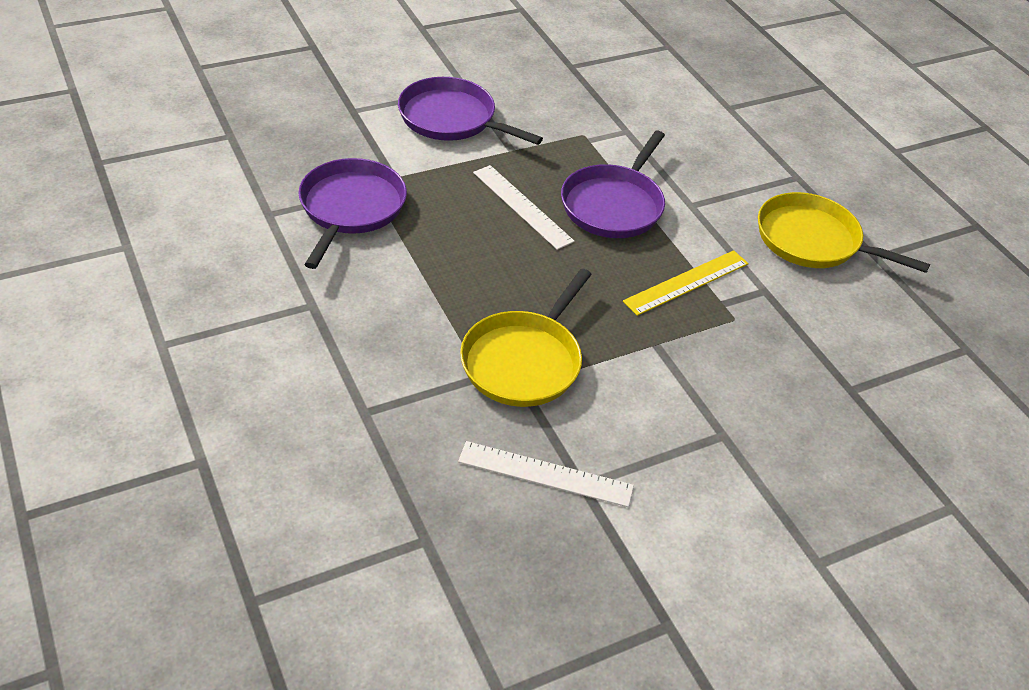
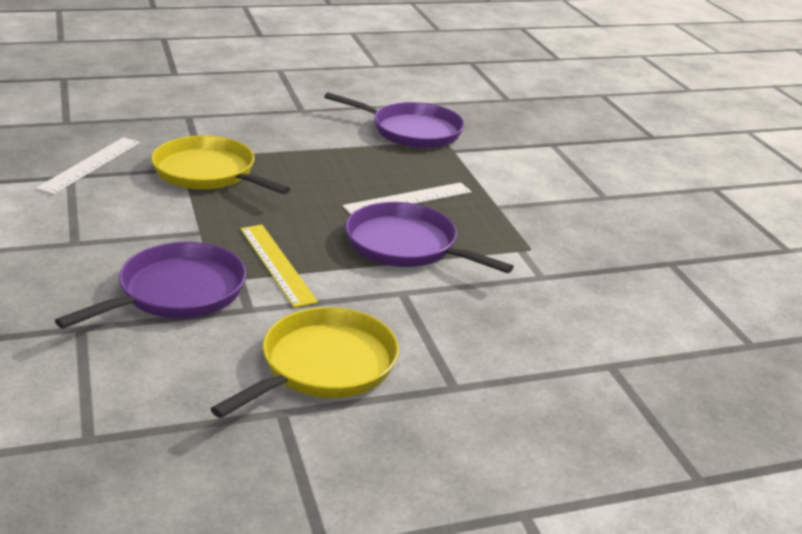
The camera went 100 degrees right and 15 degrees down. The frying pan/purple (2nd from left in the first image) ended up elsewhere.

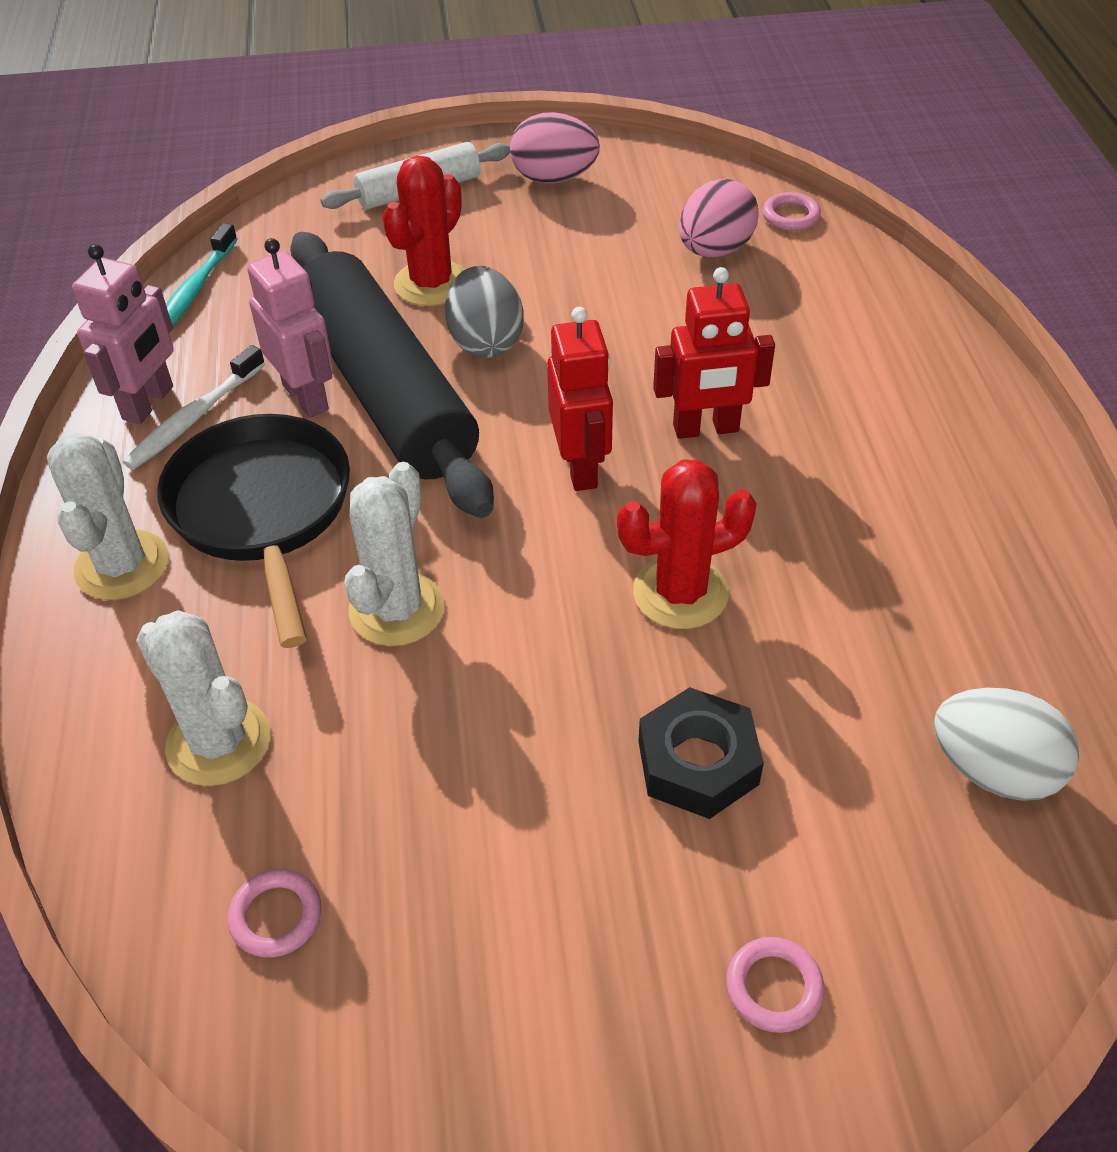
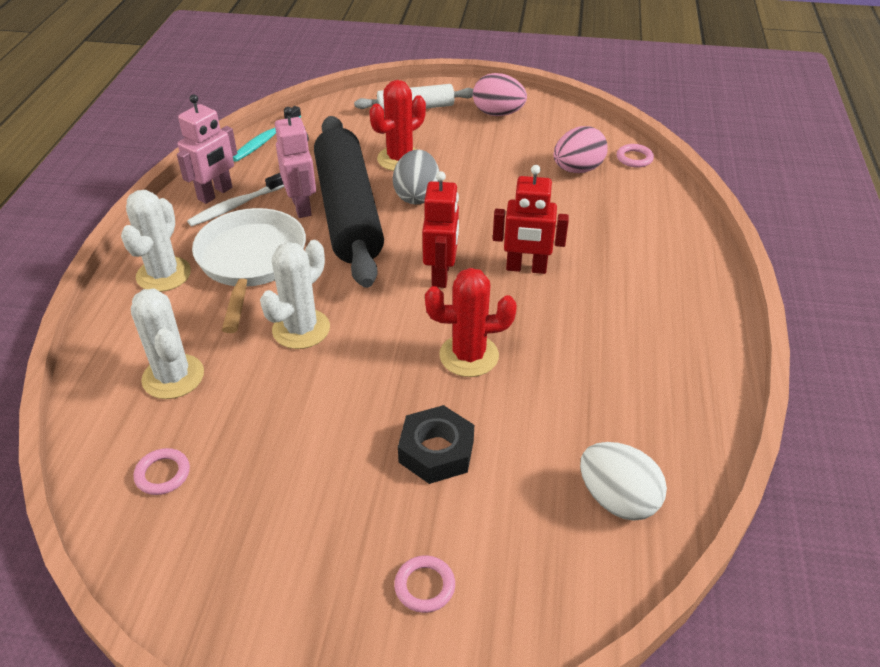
The camera went 15 degrees right and 5 degrees down. What was the frying pan/ebony turned into the frying pan/pure white.

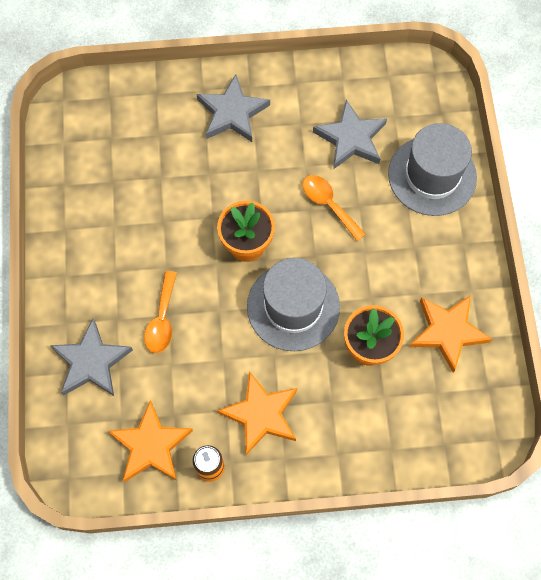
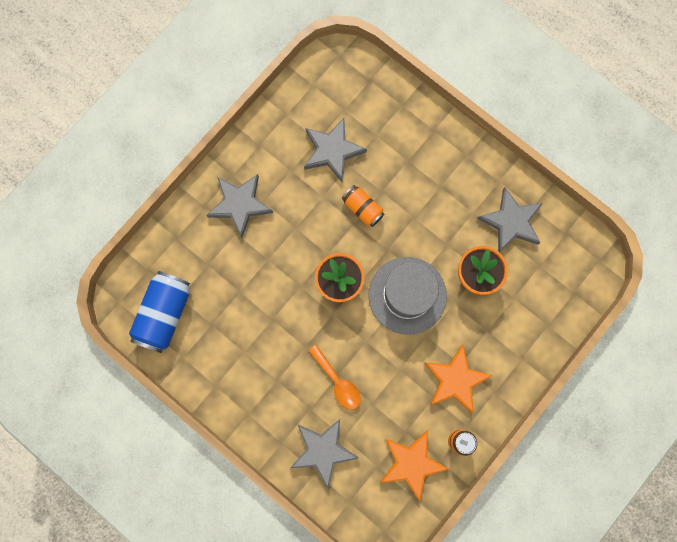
The camera went 45 degrees left and 10 degrees up. The second view gained the tin/cobalt. Where the tablespoon/orange-coloured (2nd from left) stood, the tin/orange-coloured (1st from left) came to stand. What was the star shape/orange-coloured (3rd from left) turned into the star shape/ash-grey (4th from left). The second view lost the tall hat/ash-grey (2nd from left).

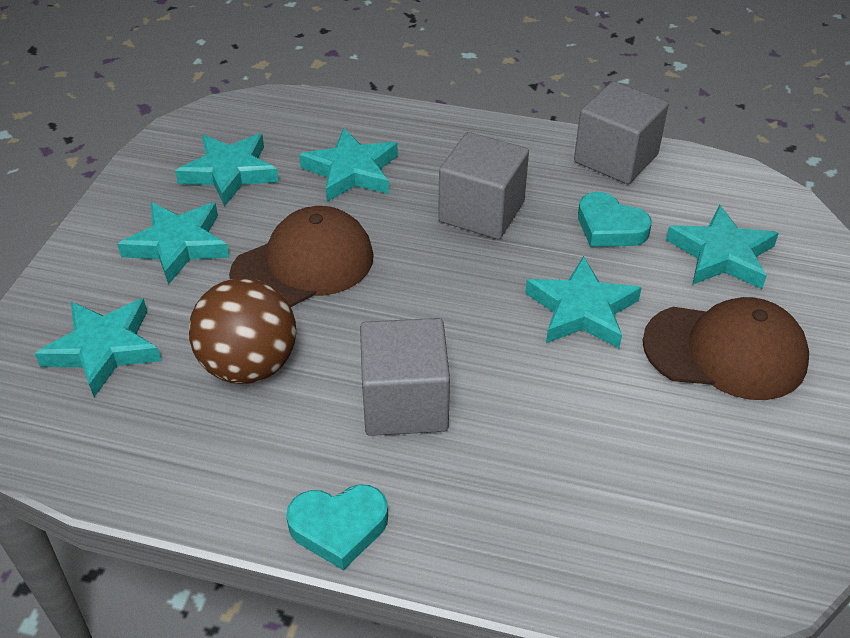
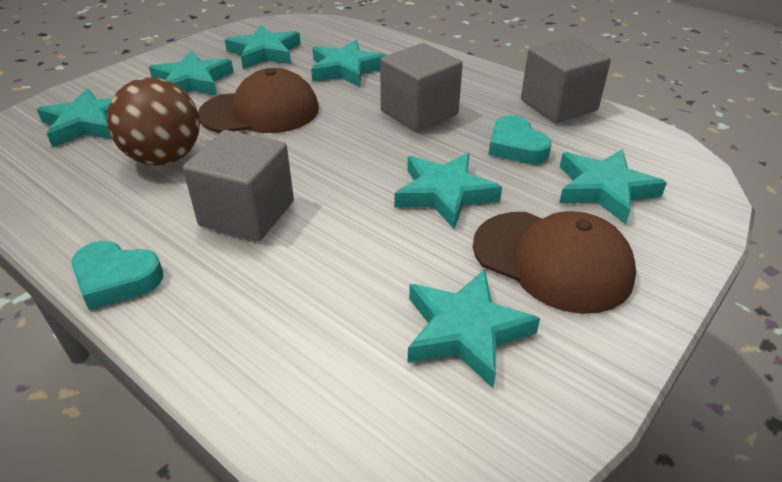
The camera went 25 degrees right and 5 degrees down. The second view gained the star shape/turquoise (6th from left).

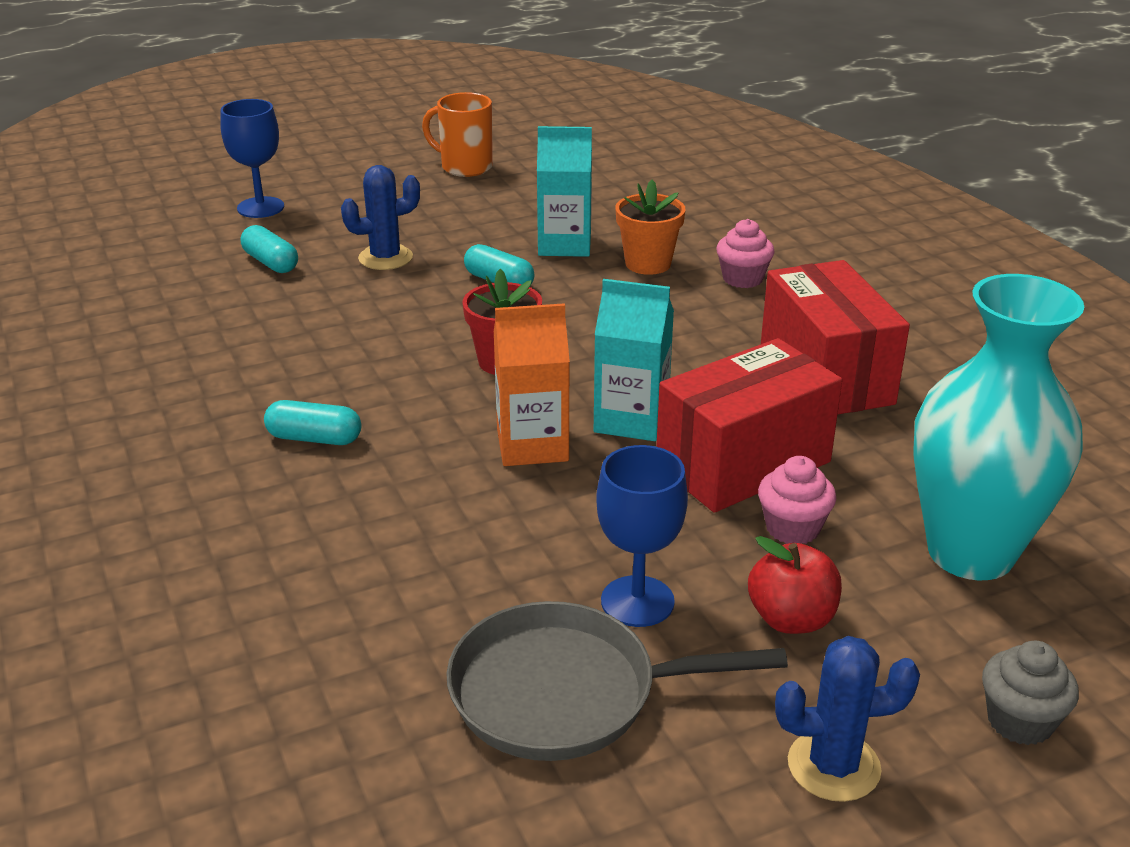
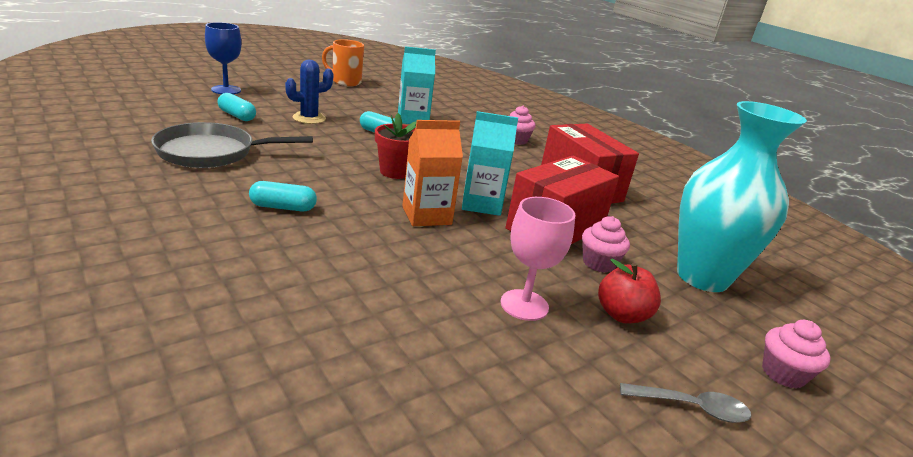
The camera went 15 degrees left and 5 degrees down. The frying pan/ash-grey ended up elsewhere. What was the goblet/cobalt (2nd from left) turned into the goblet/rosy. Where the cactus/cobalt (2nd from left) stood, the tablespoon/ash-grey came to stand. What was the cupcake/ash-grey turned into the cupcake/rosy (3rd from left). The second view lost the flower pot/orange-coloured.

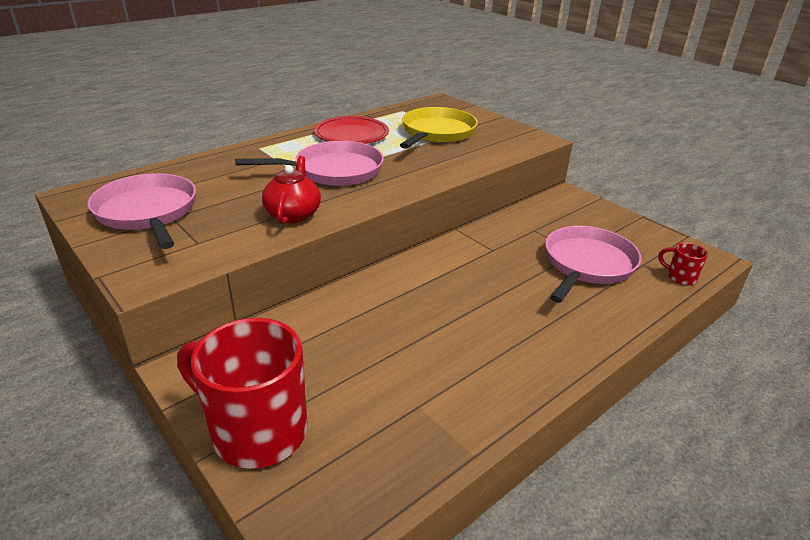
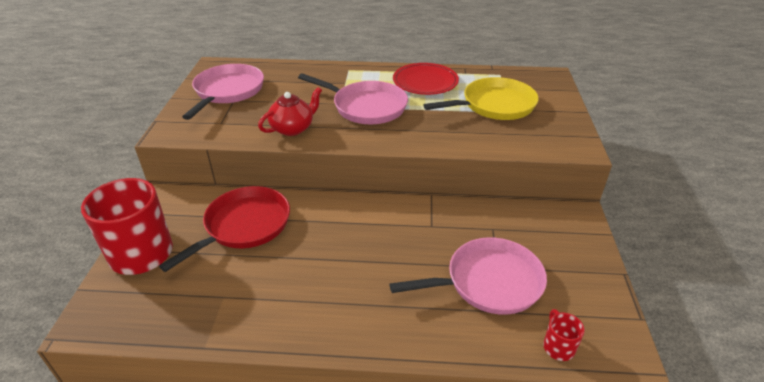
The camera went 45 degrees right and 5 degrees up. The second view gained the frying pan/scarlet.

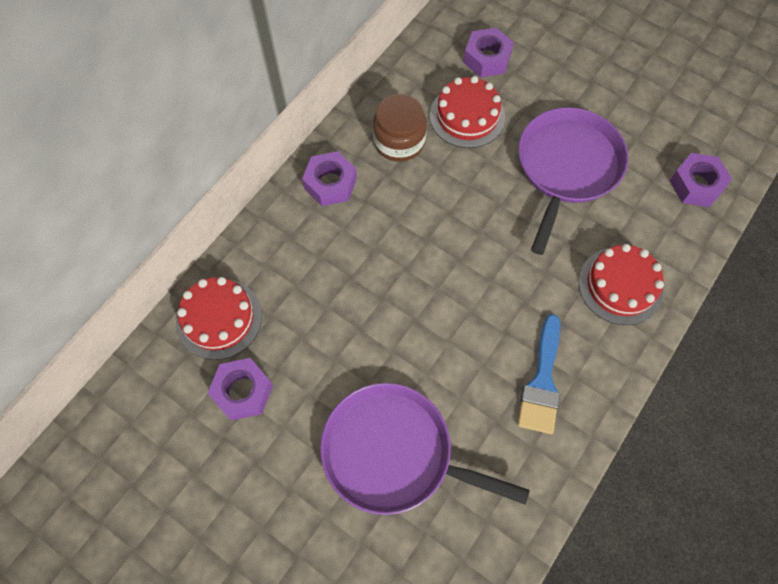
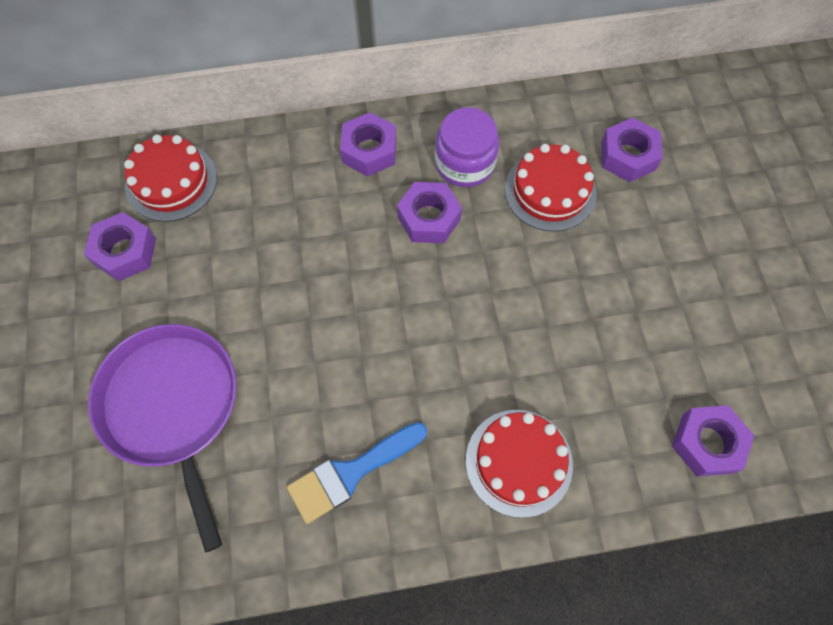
The camera went 45 degrees right and 0 degrees up. The second view gained the hex nut/purple (3rd from left). What was the jar/russet turned into the jar/purple. The second view lost the frying pan/purple (2nd from left).

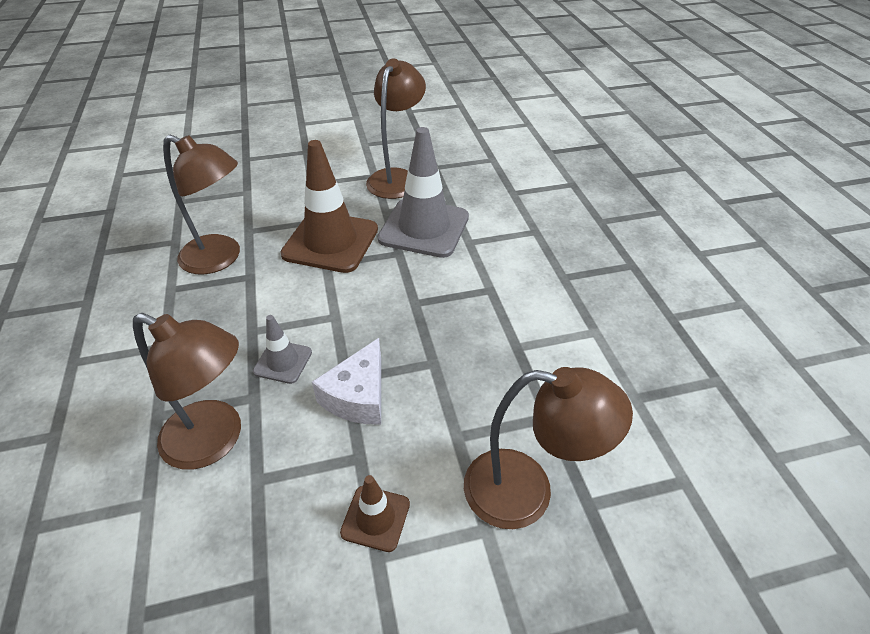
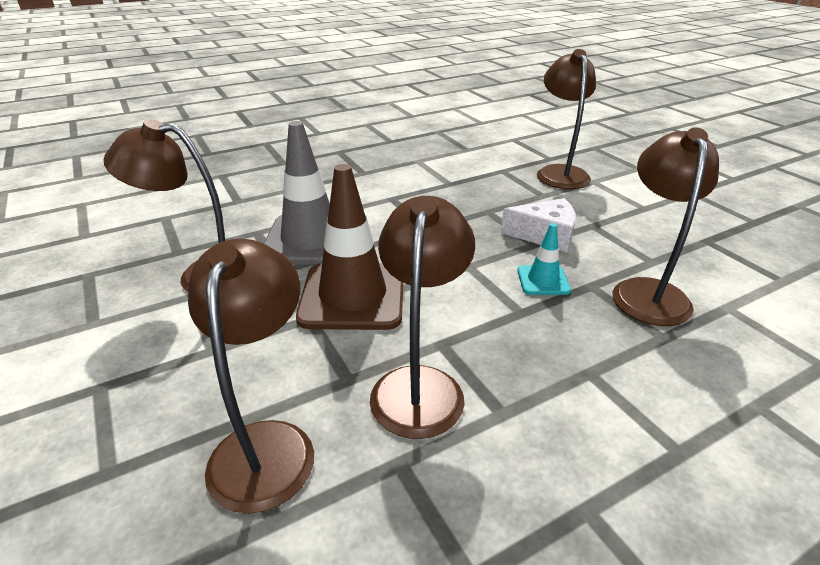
The camera went 105 degrees left and 10 degrees down. The second view gained the reading lamp/russet (2nd from left). What was the safety cone/ash-grey (1st from left) turned into the safety cone/turquoise. The second view lost the safety cone/russet (2nd from left).

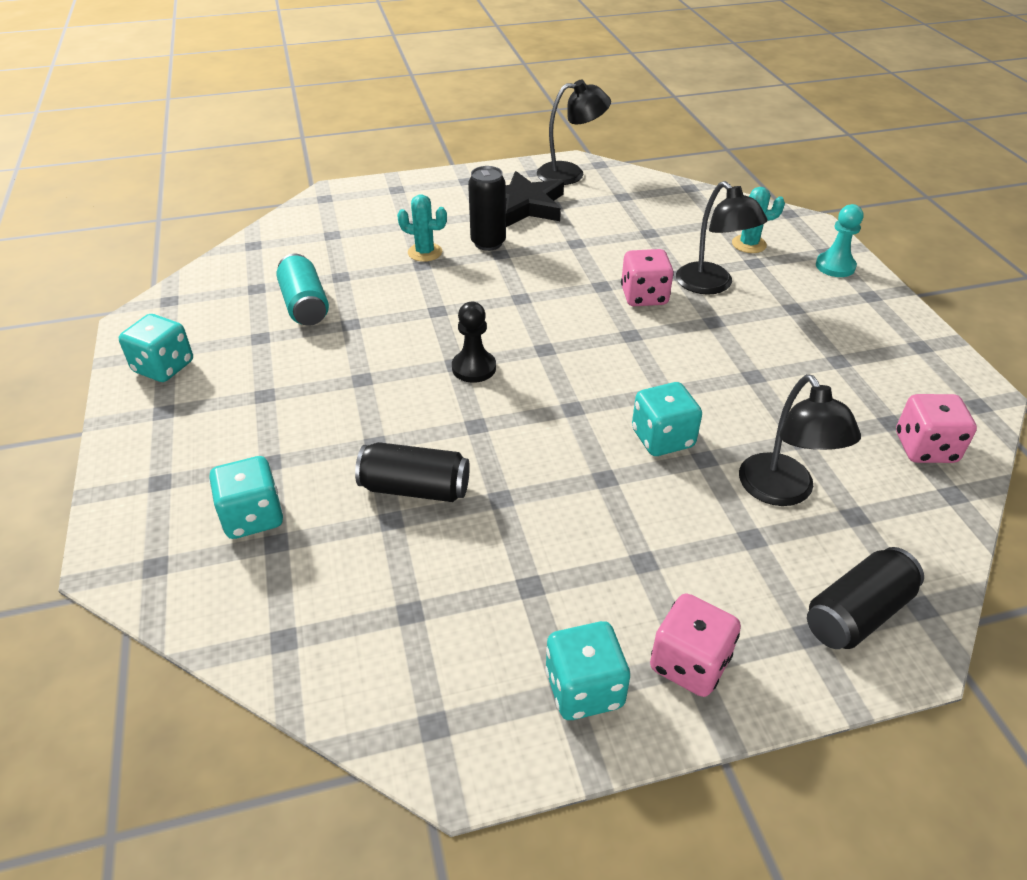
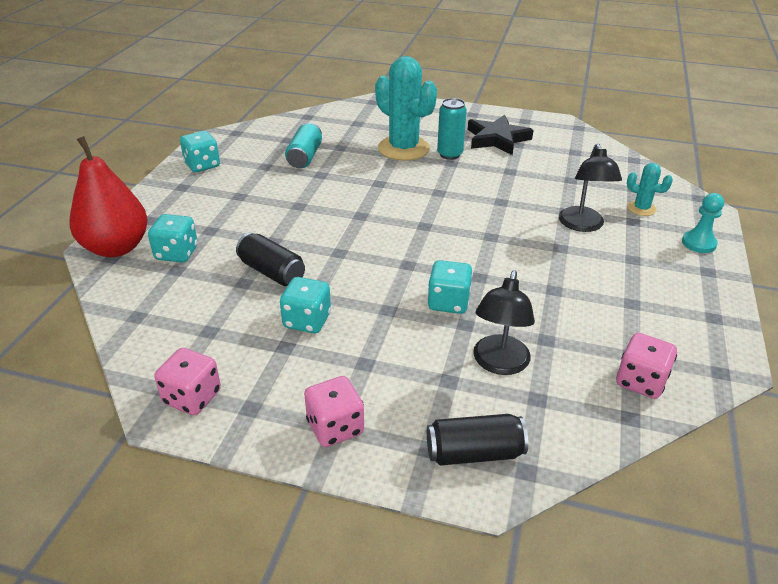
The camera went 30 degrees right and 5 degrees down. The second view gained the pear fruit/scarlet. The dice/rosy (1st from left) ended up elsewhere. The dice/turquoise (3rd from left) ended up elsewhere. The size of the cactus/turquoise (1st from left) changed by a factor of 2.09. What was the tin/ebony (2nd from left) turned into the tin/turquoise (2nd from left). The second view lost the game pawn/ebony. The second view lost the reading lamp/ebony (1st from left).

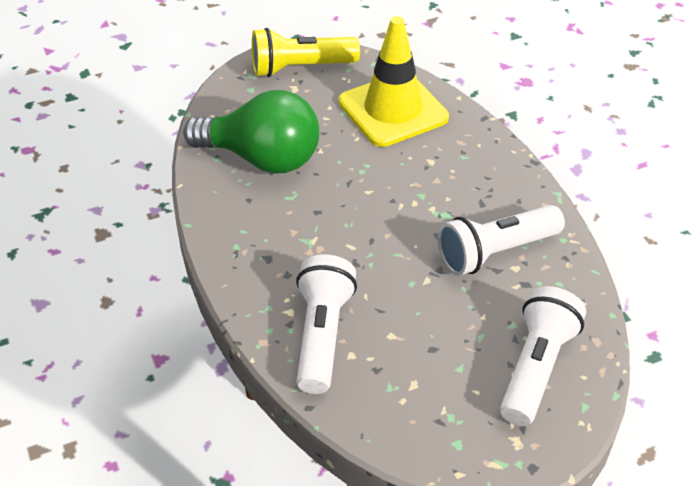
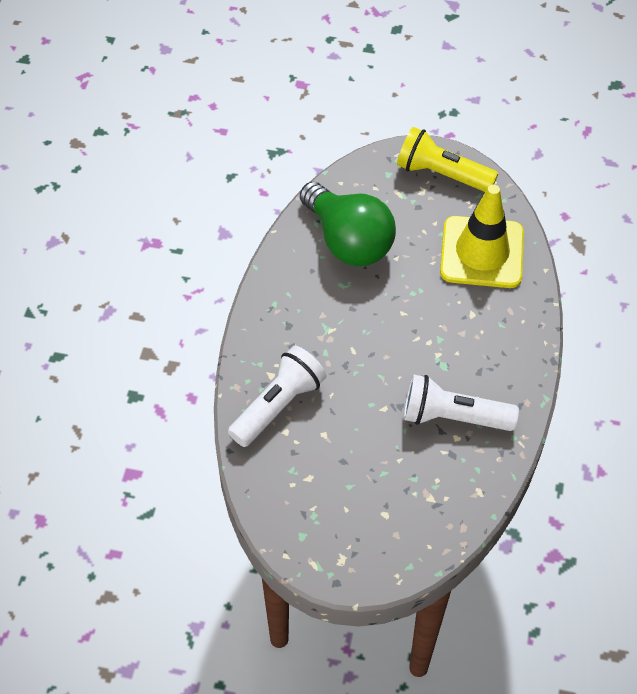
The camera went 35 degrees right and 10 degrees up. The second view lost the torch/pure white (3rd from left).

